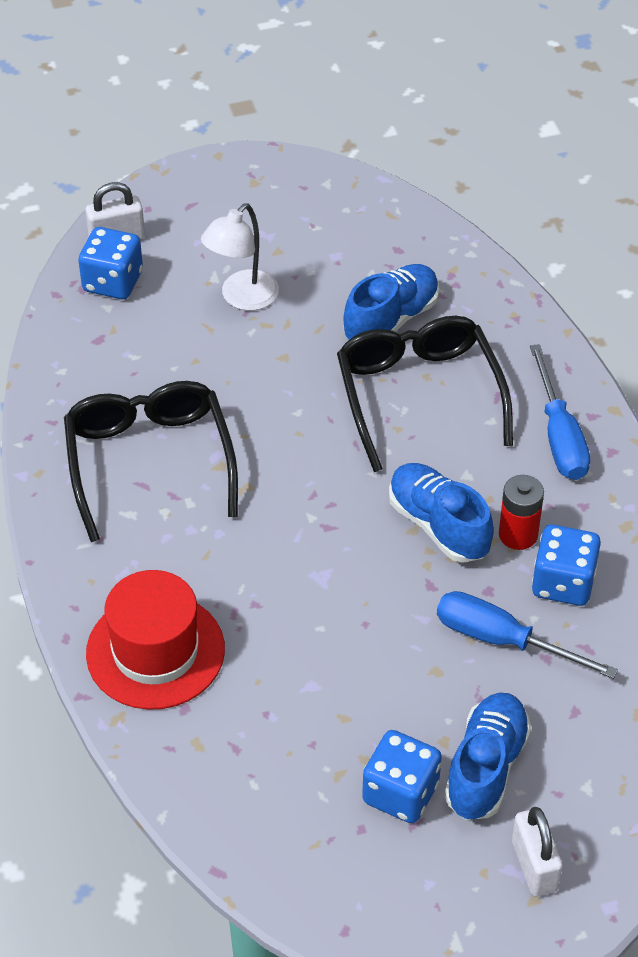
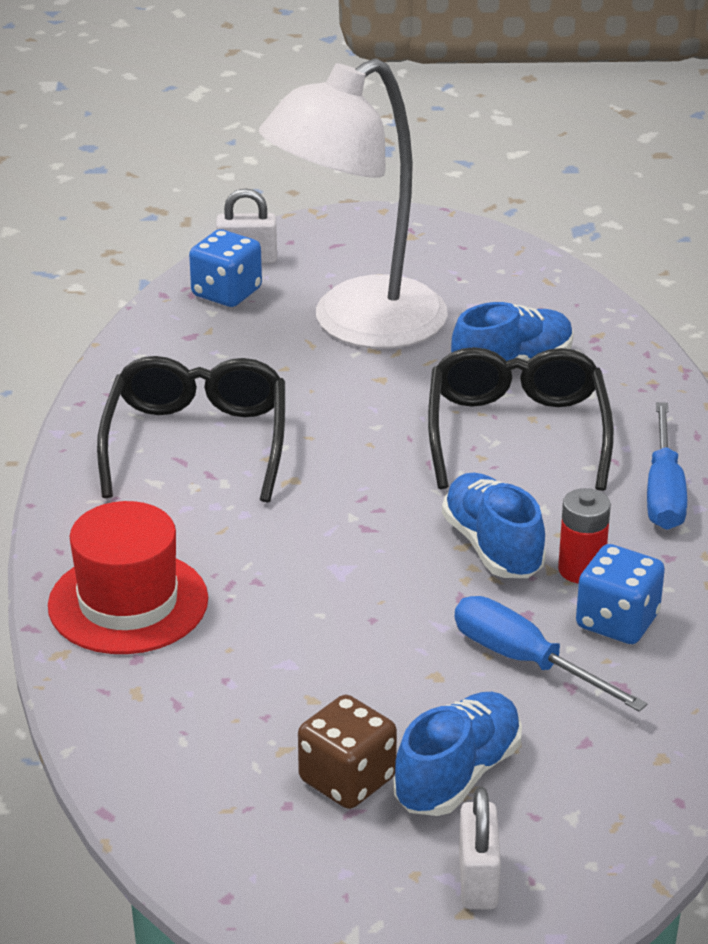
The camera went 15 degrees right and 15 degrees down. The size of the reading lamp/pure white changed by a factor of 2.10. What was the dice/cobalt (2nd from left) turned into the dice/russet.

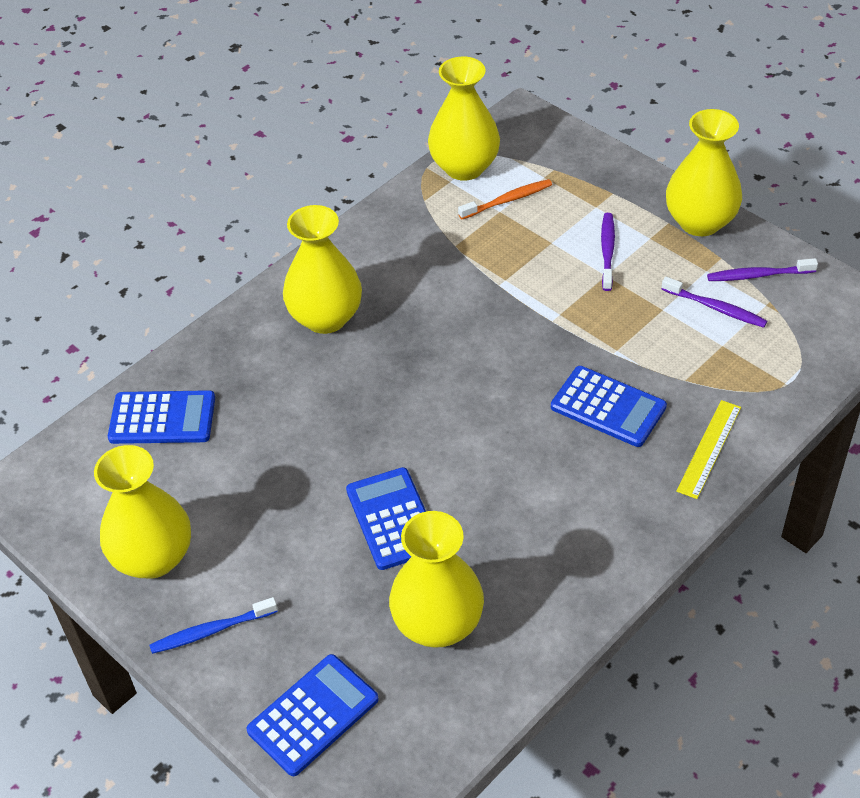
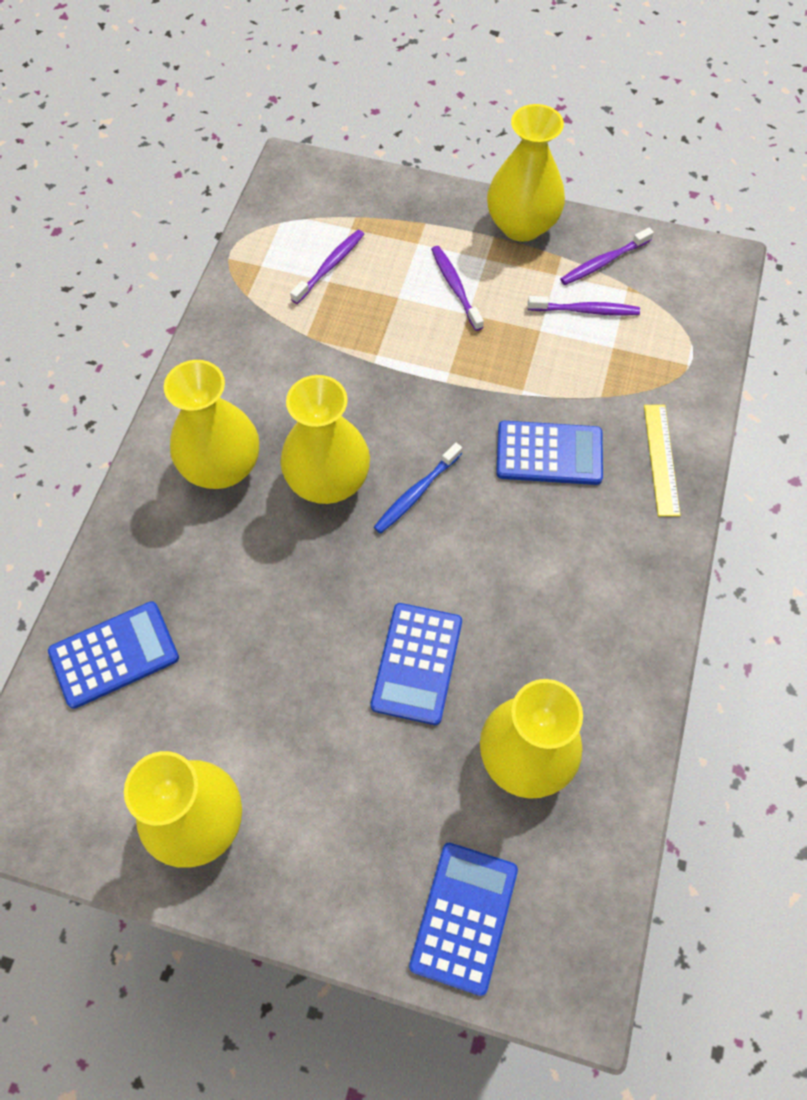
The camera went 30 degrees left and 15 degrees up. The vase/yellow (4th from left in the first image) ended up elsewhere. What was the tooth brush/orange-coloured turned into the tooth brush/purple (1st from left). The adding machine/cobalt (3rd from left in the first image) ended up facing another way, 120 degrees counterclockwise from before. The tooth brush/cobalt ended up elsewhere.

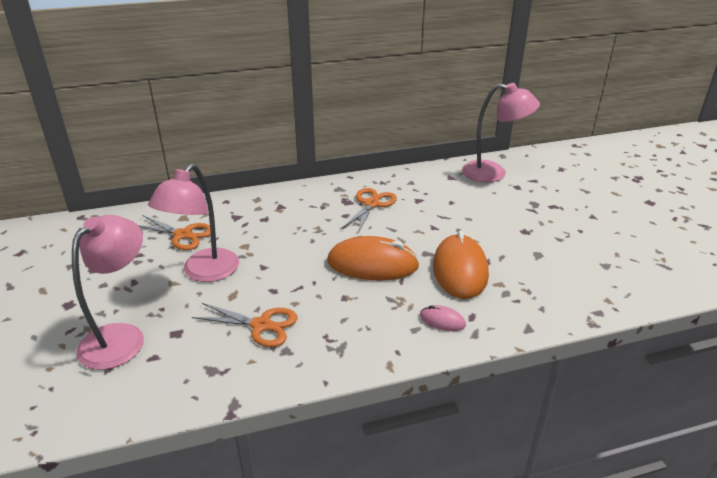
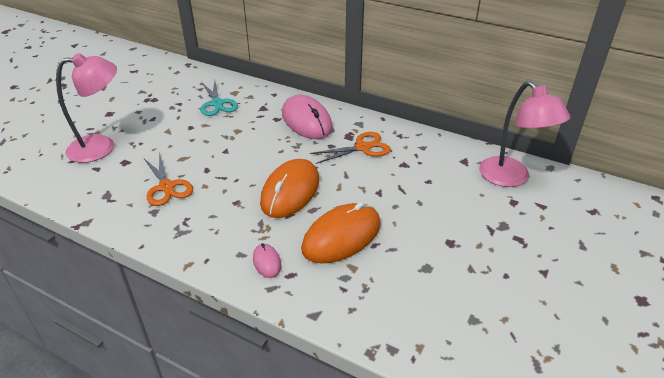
The camera went 45 degrees right and 5 degrees up. What was the shears/orange-coloured (1st from left) turned into the shears/turquoise. The computer mouse/orange-coloured (1st from left) ended up facing another way, 60 degrees clockwise from before. The second view gained the computer mouse/rosy (2nd from left). The second view lost the reading lamp/rosy (2nd from left).

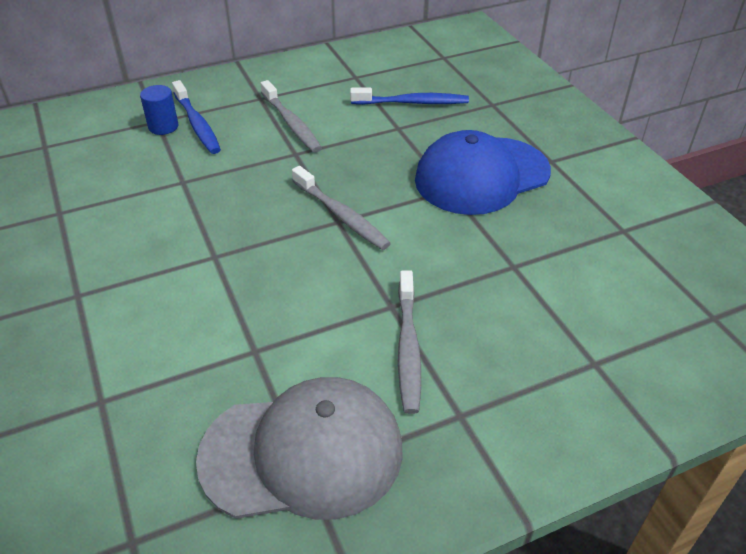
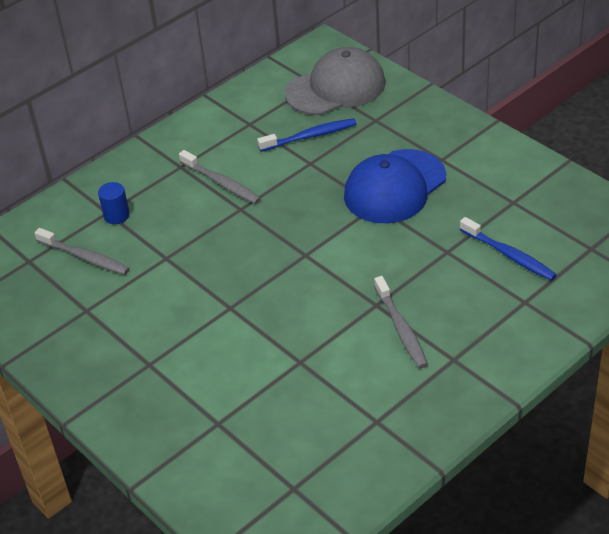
The camera went 15 degrees left and 0 degrees up. The tooth brush/ash-grey (2nd from left in the first image) ended up elsewhere. The baseball cap/ash-grey ended up elsewhere. The tooth brush/cobalt (1st from left in the first image) ended up elsewhere.

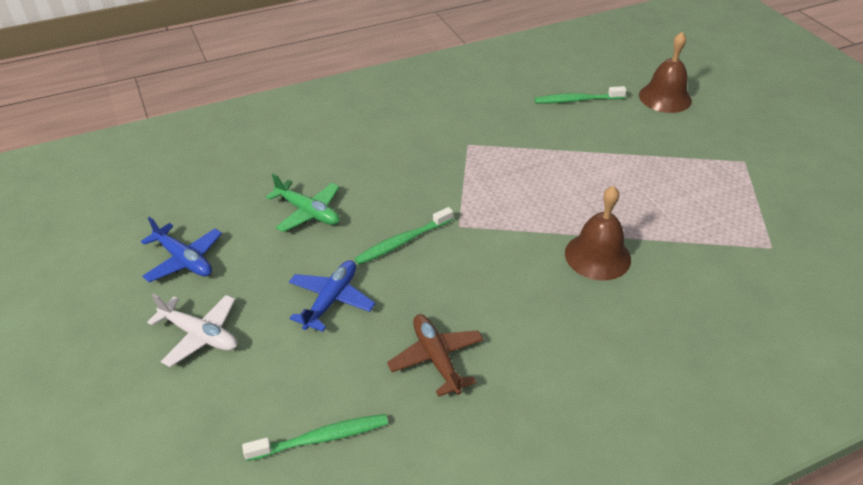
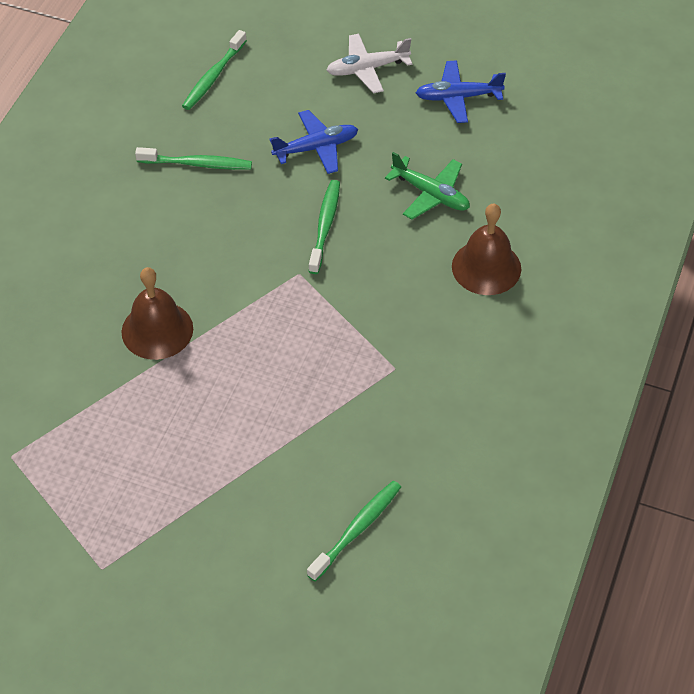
The camera went 135 degrees right and 10 degrees up. Where the aeroplane/russet stood, the tooth brush/emerald (1st from left) came to stand. The aeroplane/cobalt (2nd from left in the first image) ended up facing another way, 90 degrees counterclockwise from before. The aeroplane/emerald ended up facing another way, 135 degrees counterclockwise from before. The school bell/russet (2nd from left) ended up elsewhere.

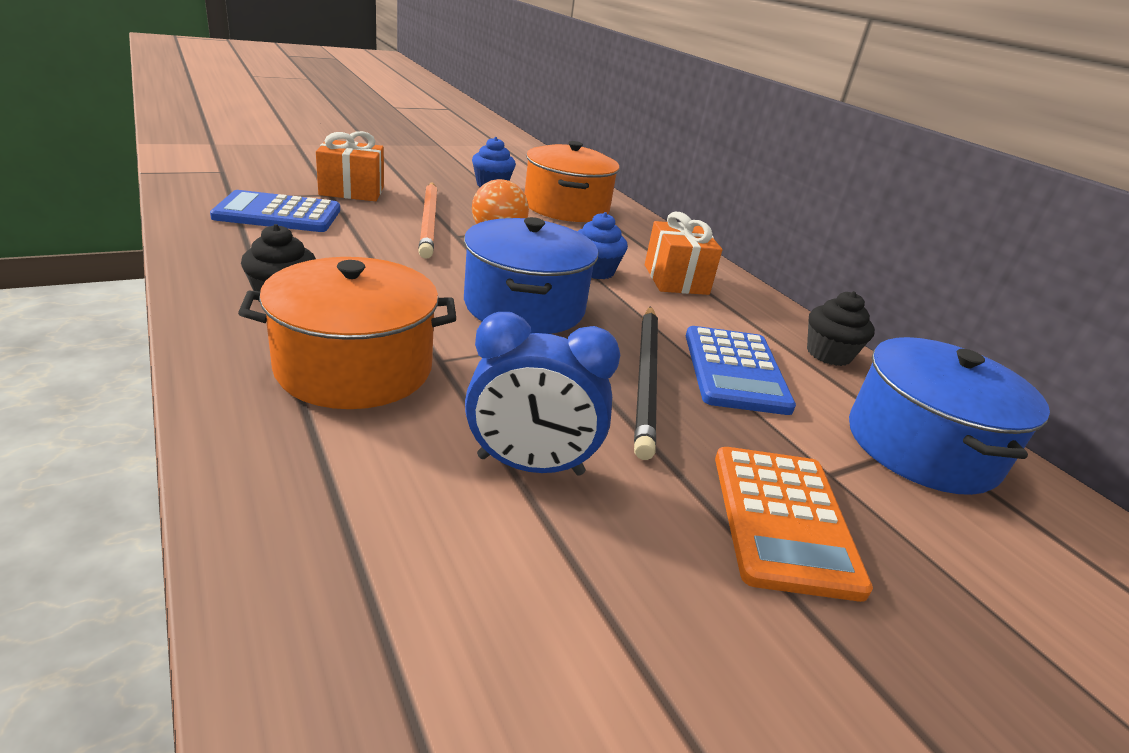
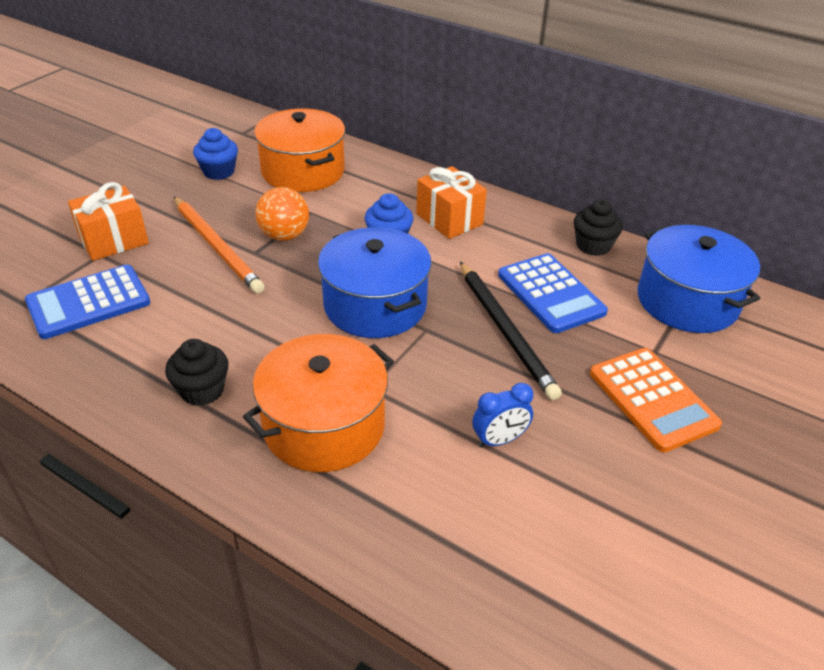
The camera went 25 degrees left and 10 degrees up. The size of the clock/cobalt changed by a factor of 0.62.

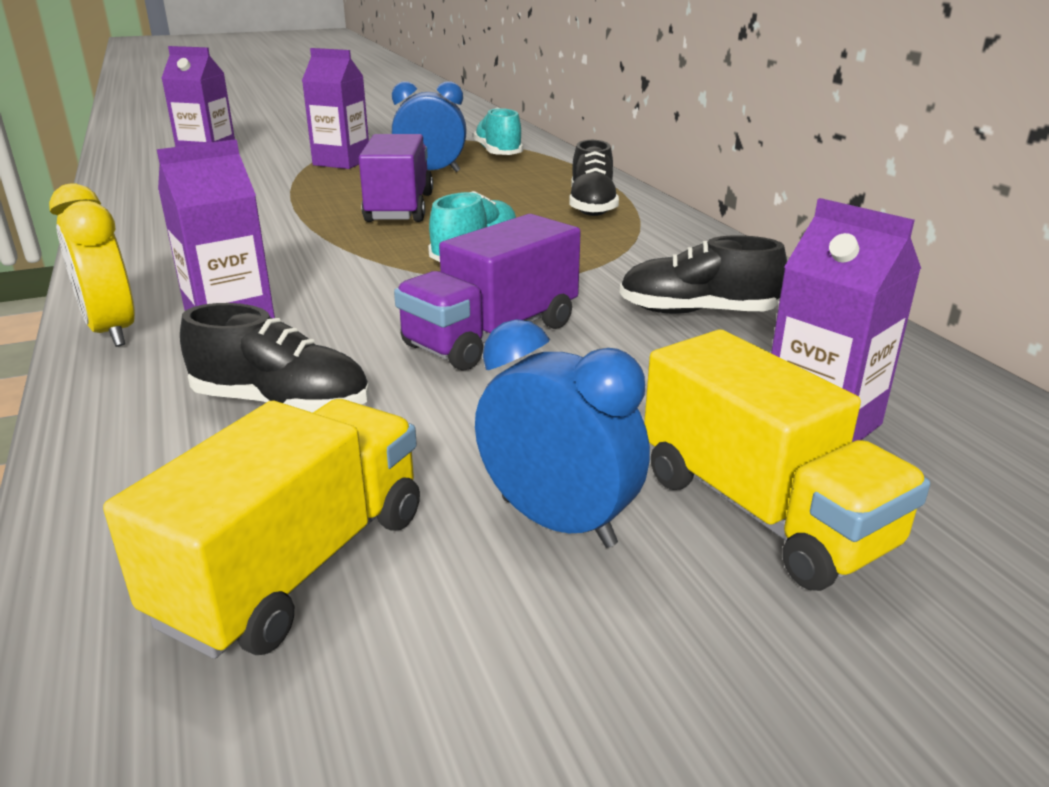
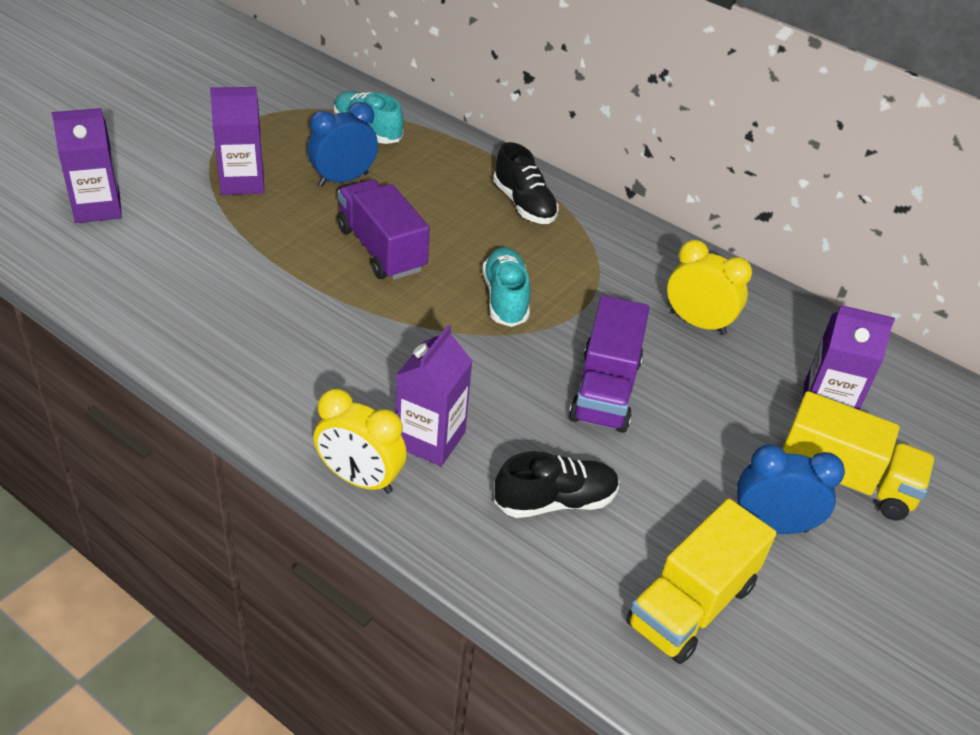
The camera went 35 degrees left and 15 degrees up. The toy truck/yellow (1st from left) ended up facing another way, 135 degrees counterclockwise from before. Where the lace-up shoe/ebony (3rd from left) stood, the clock/yellow (2nd from left) came to stand.

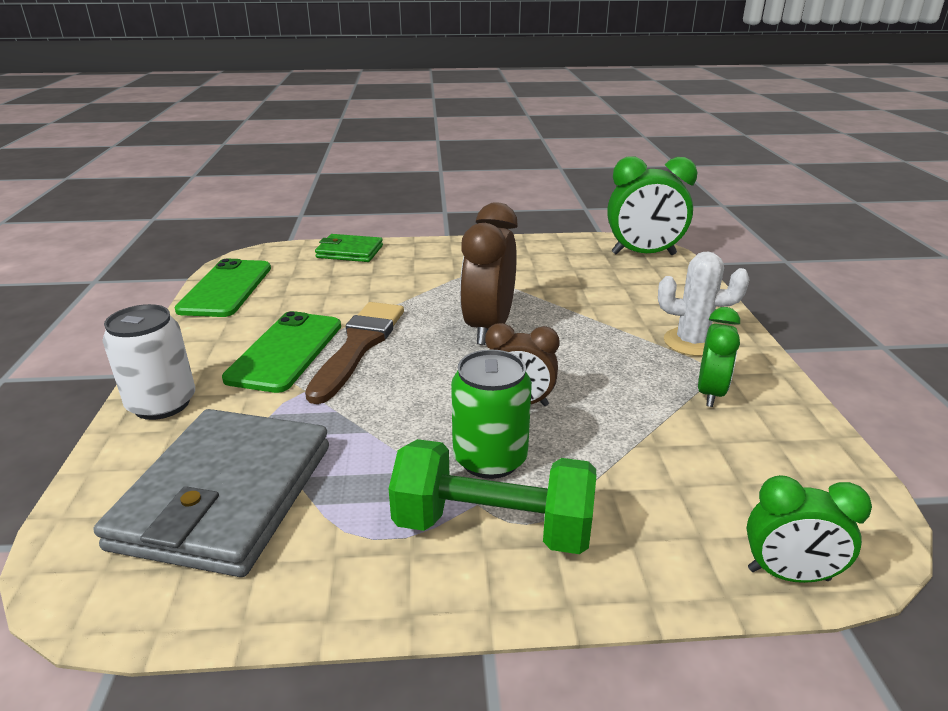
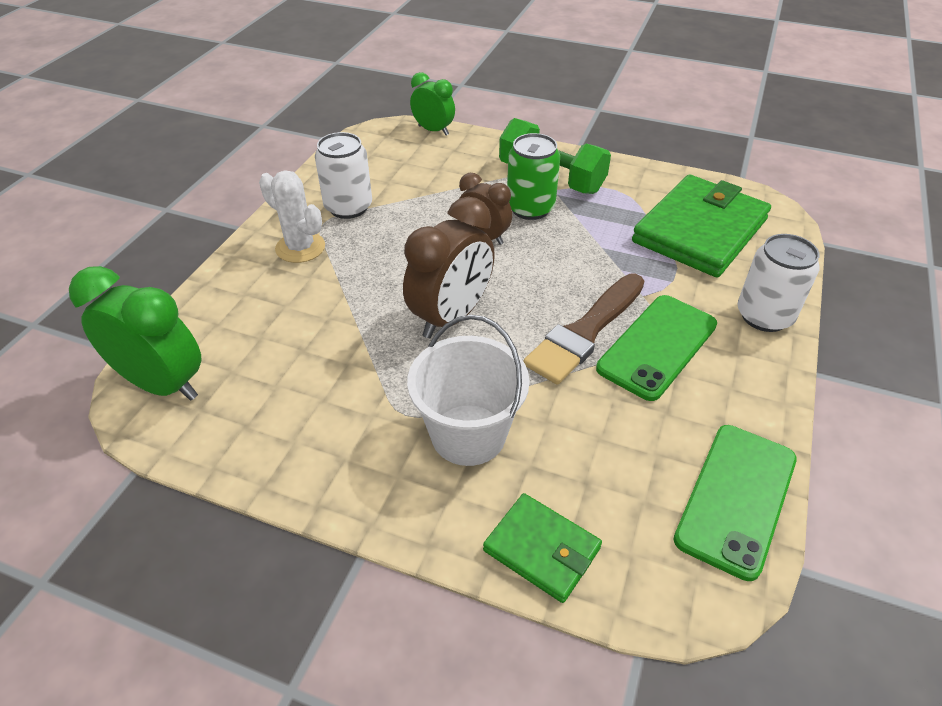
The camera went 155 degrees left and 15 degrees up. Where the clock/emerald (2nd from left) stood, the tin/pure white (1st from left) came to stand. The second view gained the bucket/pure white. What was the billfold/ash-grey turned into the billfold/emerald (2nd from left).

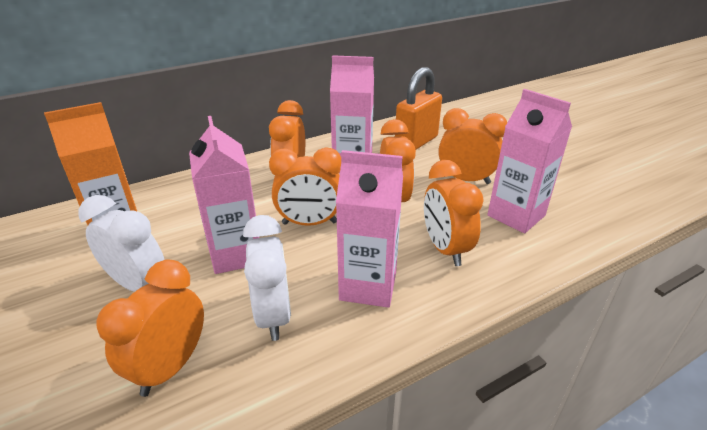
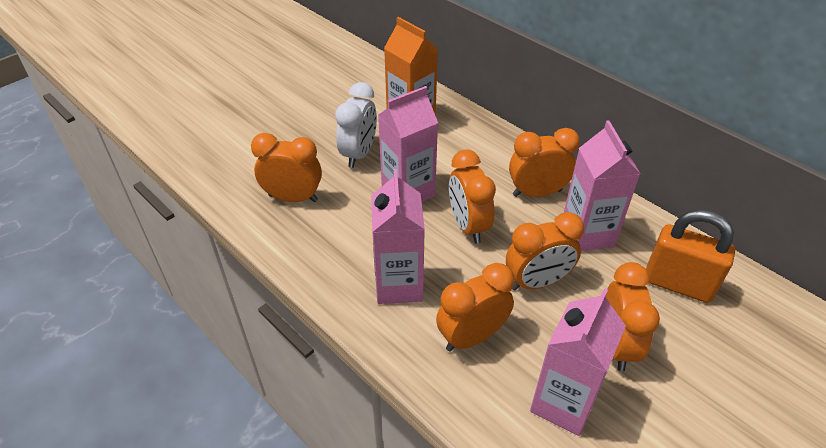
The camera went 75 degrees right and 10 degrees up. The second view lost the clock/pure white (2nd from left).

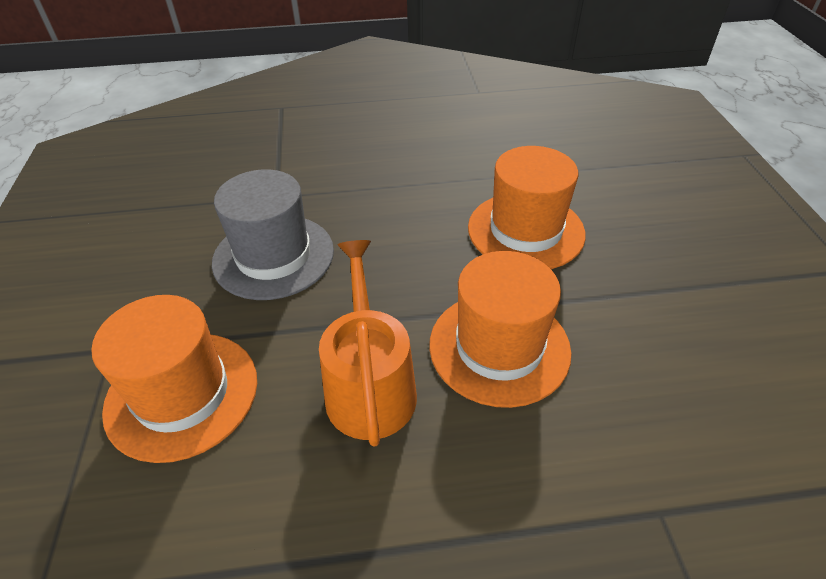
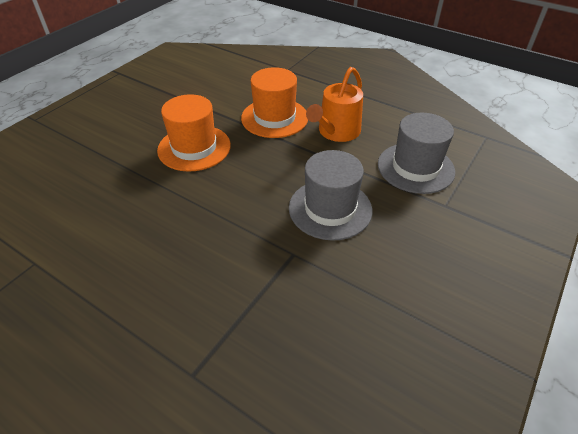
The camera went 140 degrees left and 0 degrees up. What was the tall hat/orange-coloured (1st from left) turned into the tall hat/ash-grey (2nd from left).

